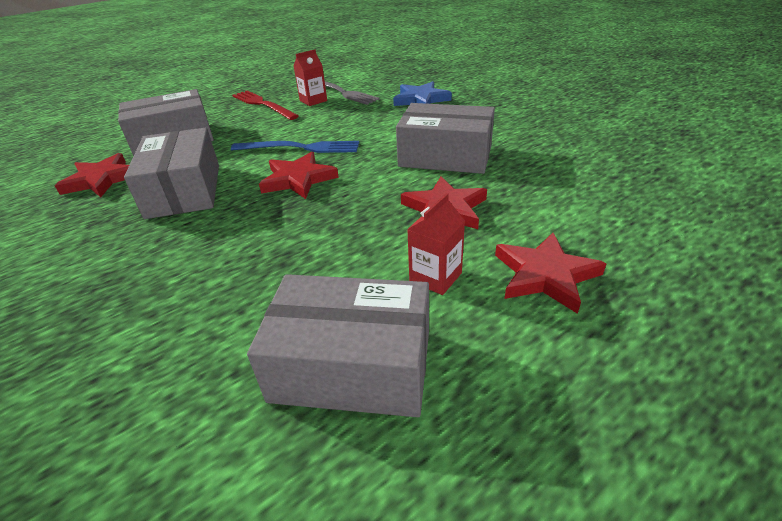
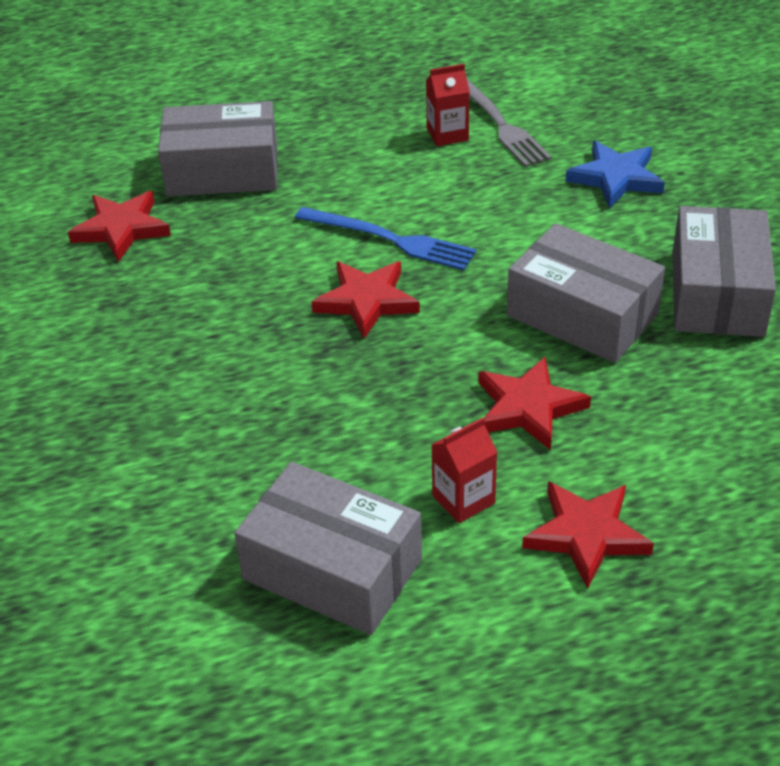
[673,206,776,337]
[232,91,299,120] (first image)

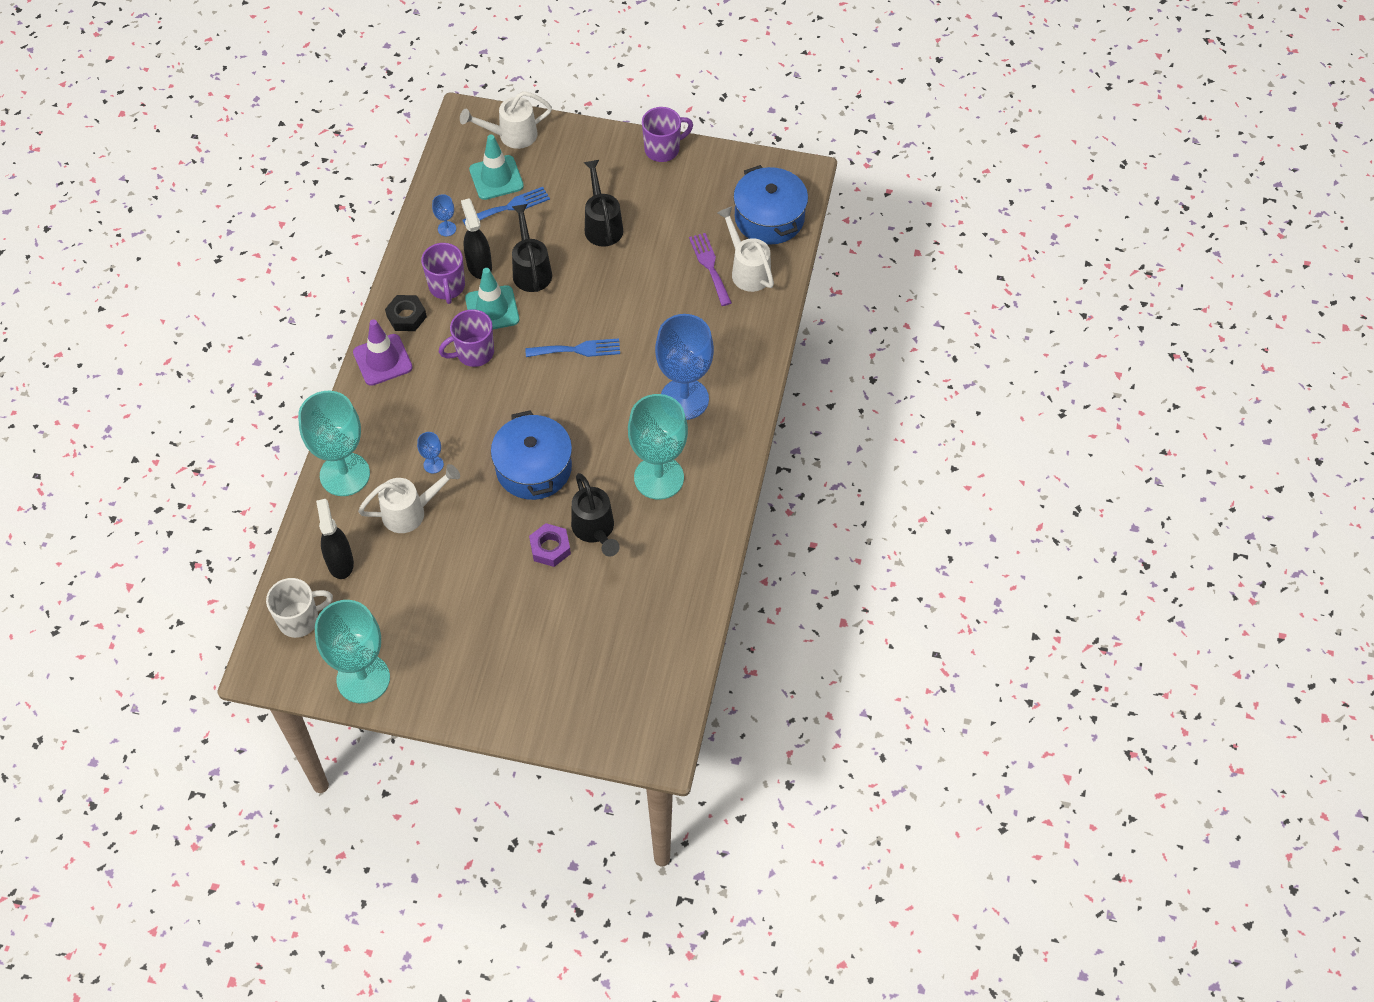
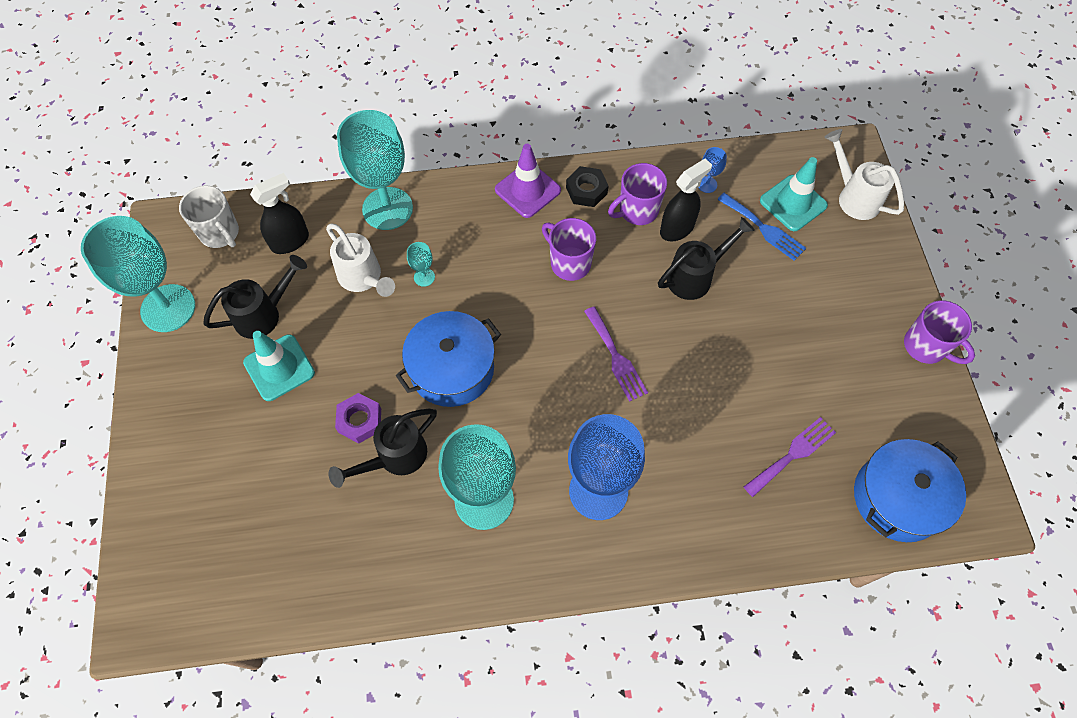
[203,255,307,339]
[243,331,315,401]
[407,242,435,287]
[584,307,648,402]
[717,206,774,292] (first image)

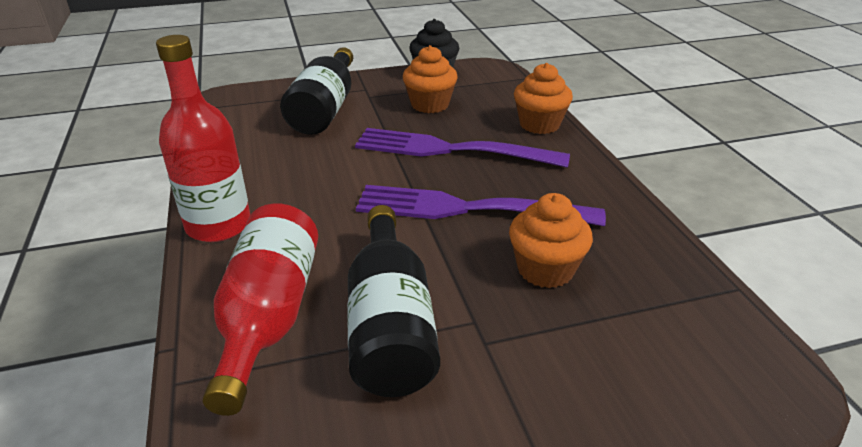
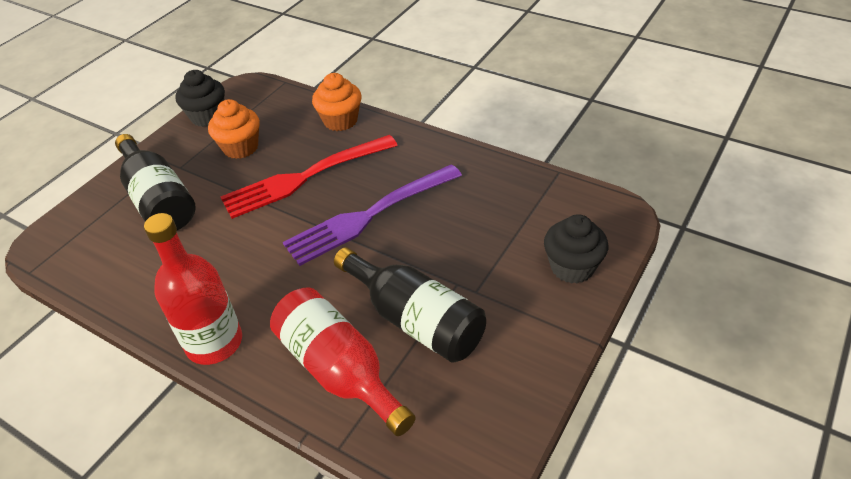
[220,135,398,219]
[544,214,608,284]
[509,193,593,288] (first image)

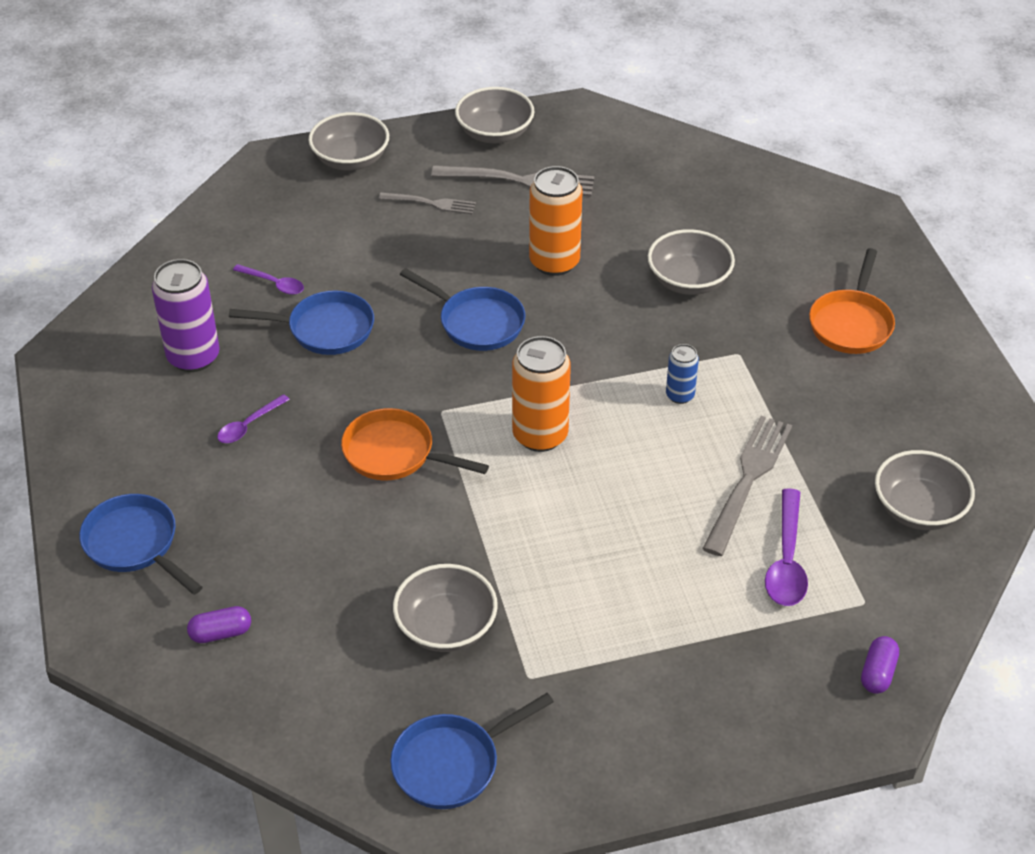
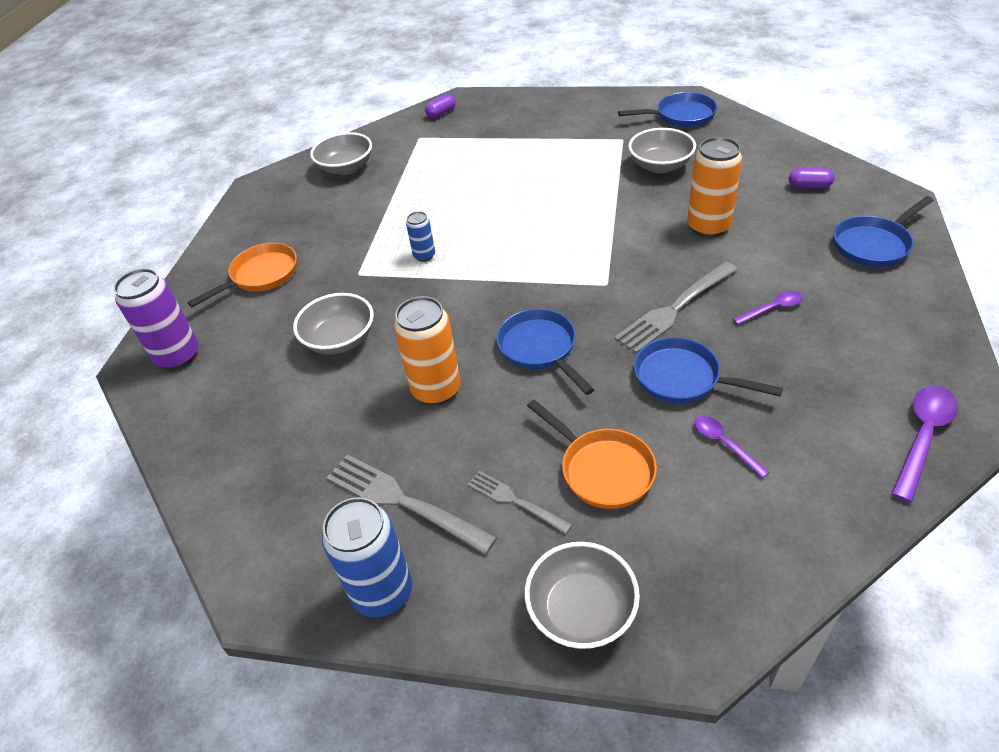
[113,268,199,370]
[322,497,412,617]
[527,400,657,509]
[615,261,738,354]
[687,137,743,237]
[834,196,934,267]
[891,386,958,503]

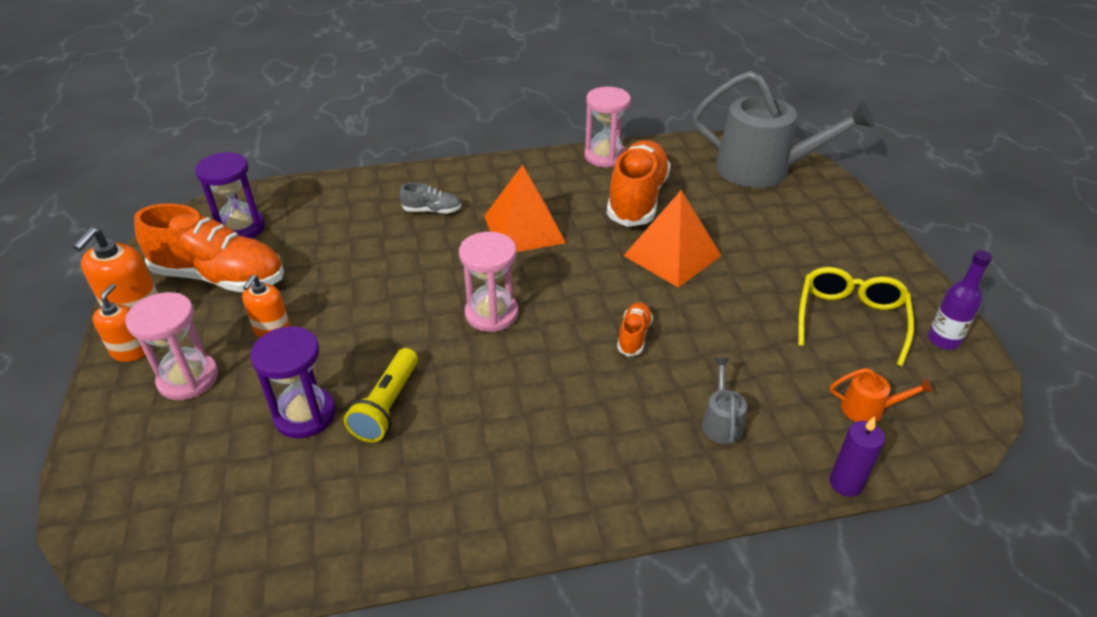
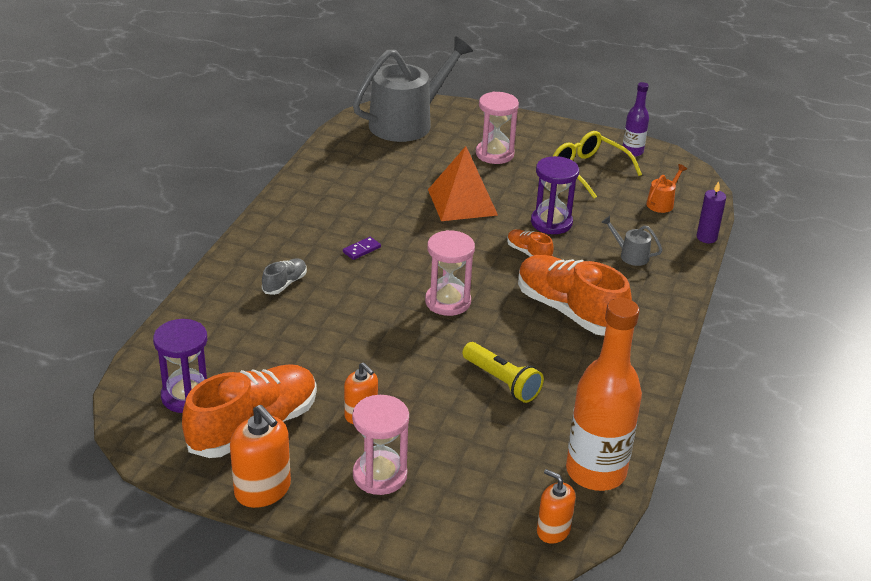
[343,237,381,260]
[476,92,519,164]
[518,255,632,336]
[531,156,579,234]
[537,469,576,543]
[566,298,642,491]

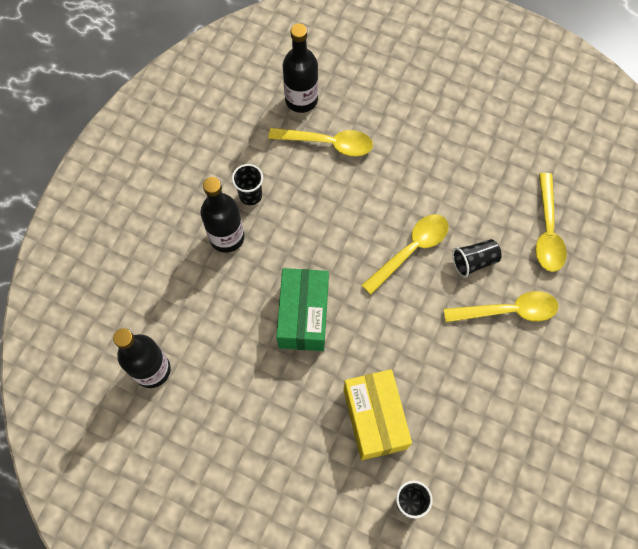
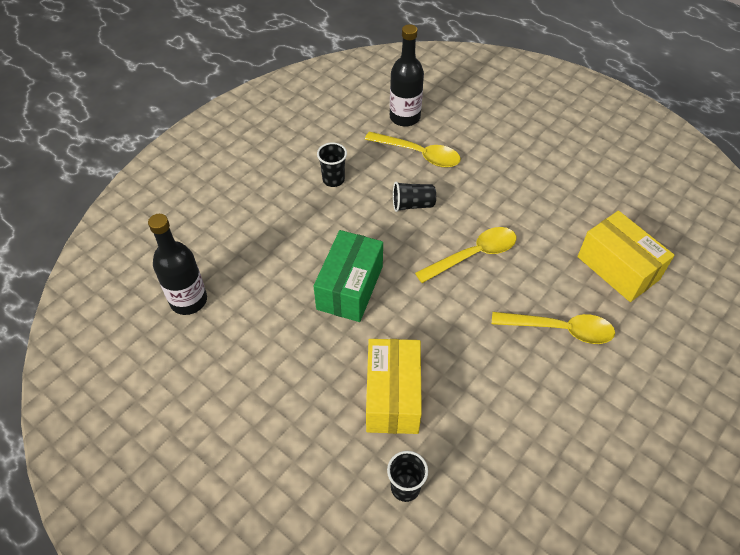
[393,181,436,212]
[577,211,675,302]
[200,177,244,253] (first image)

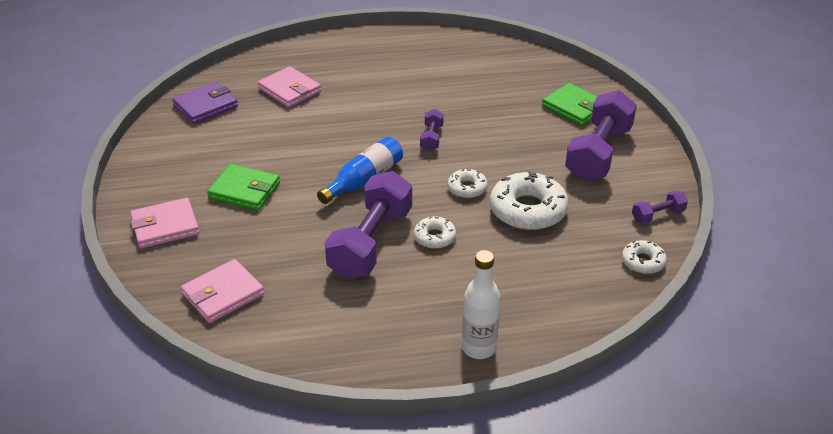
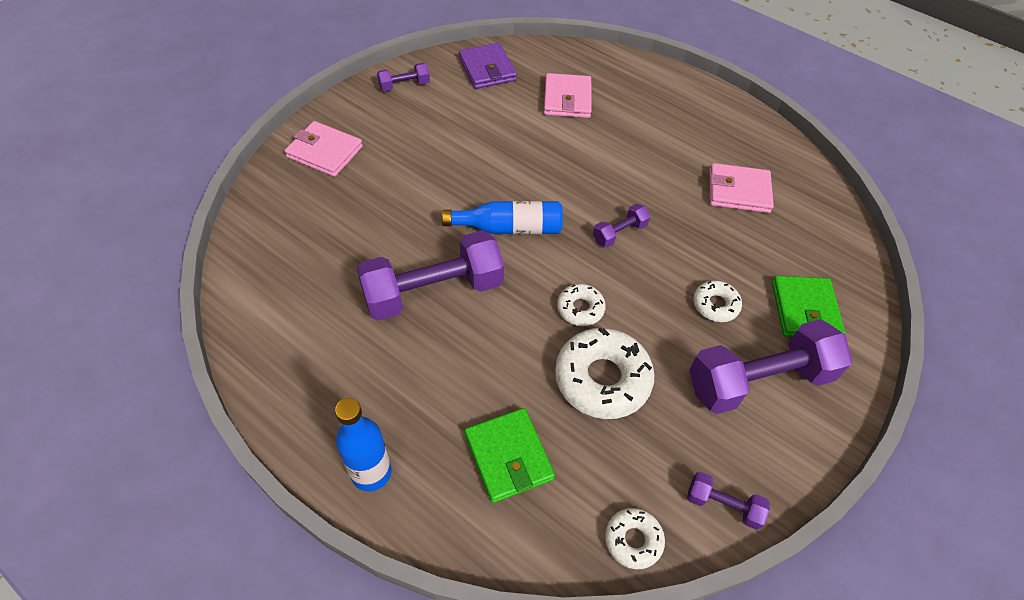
[335,398,392,492]
[377,63,430,91]
[459,43,517,89]
[465,408,555,503]
[694,280,742,322]
[709,163,774,213]

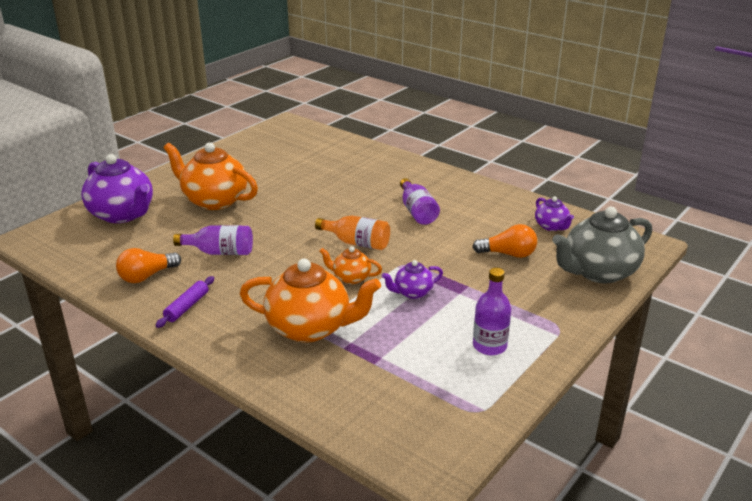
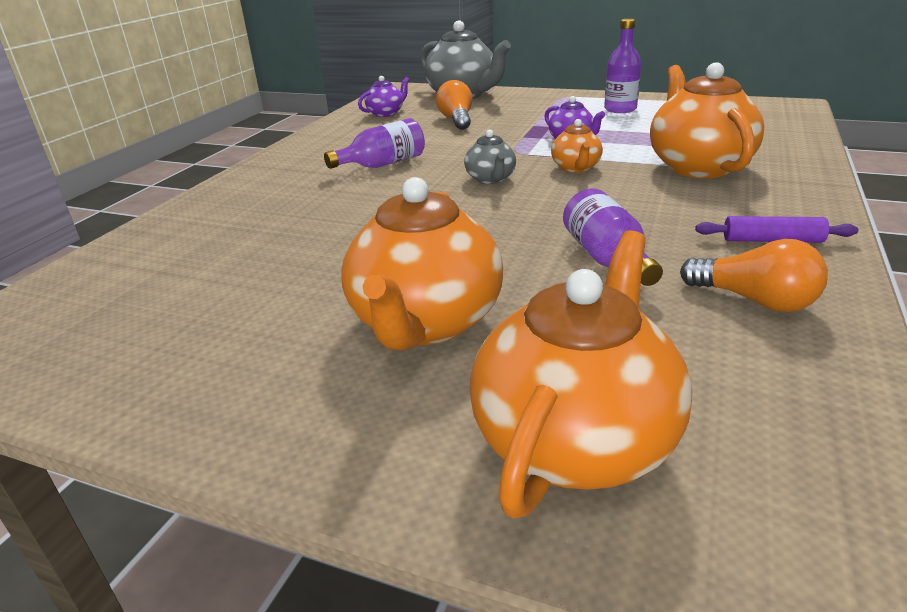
[464,130,516,184]
[470,230,692,519]

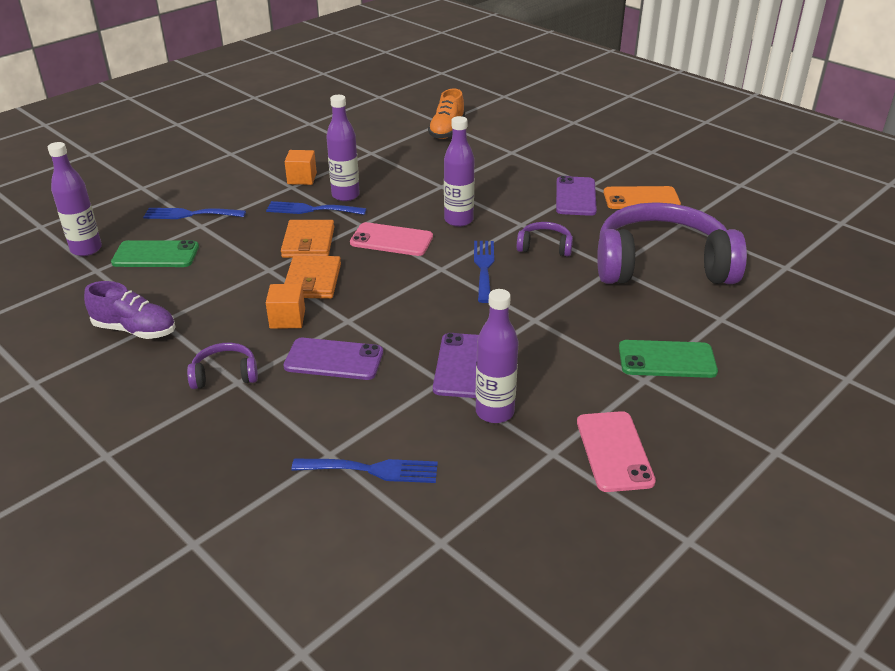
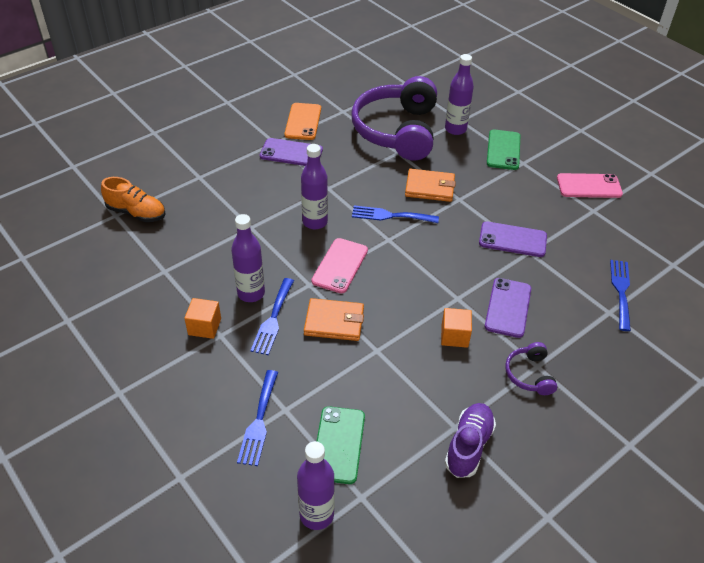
[405,169,456,202]
[445,54,474,135]
[517,222,573,256] (first image)

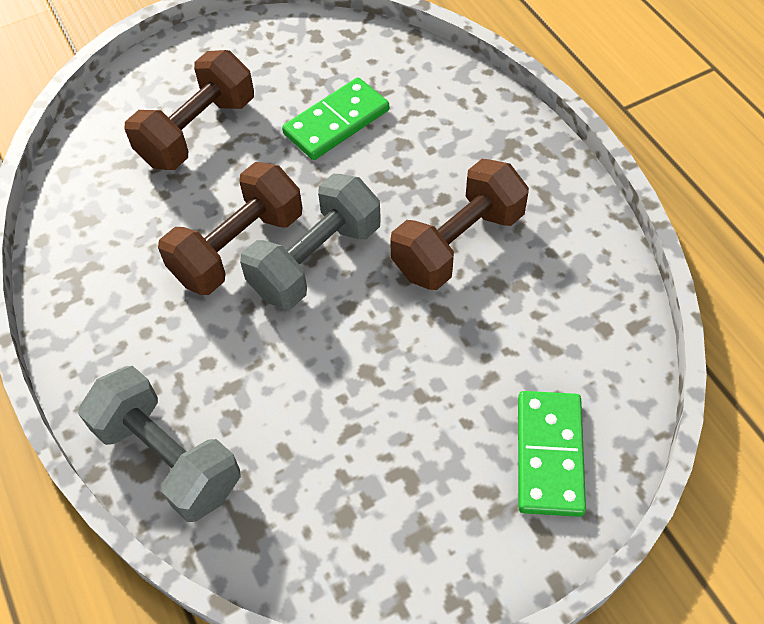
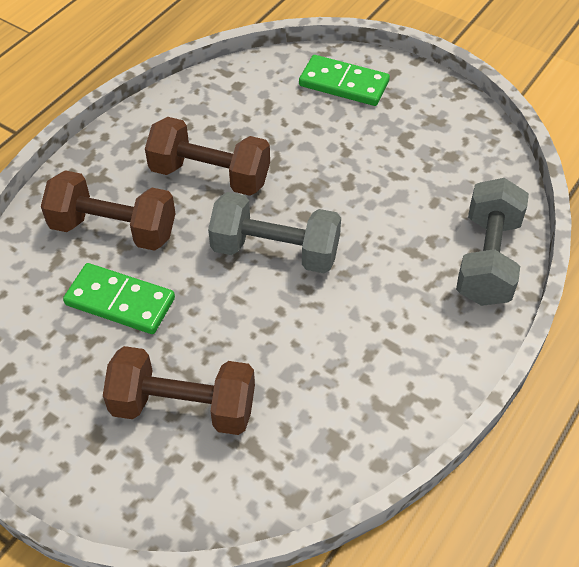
[41,170,176,251]
[299,55,390,106]

